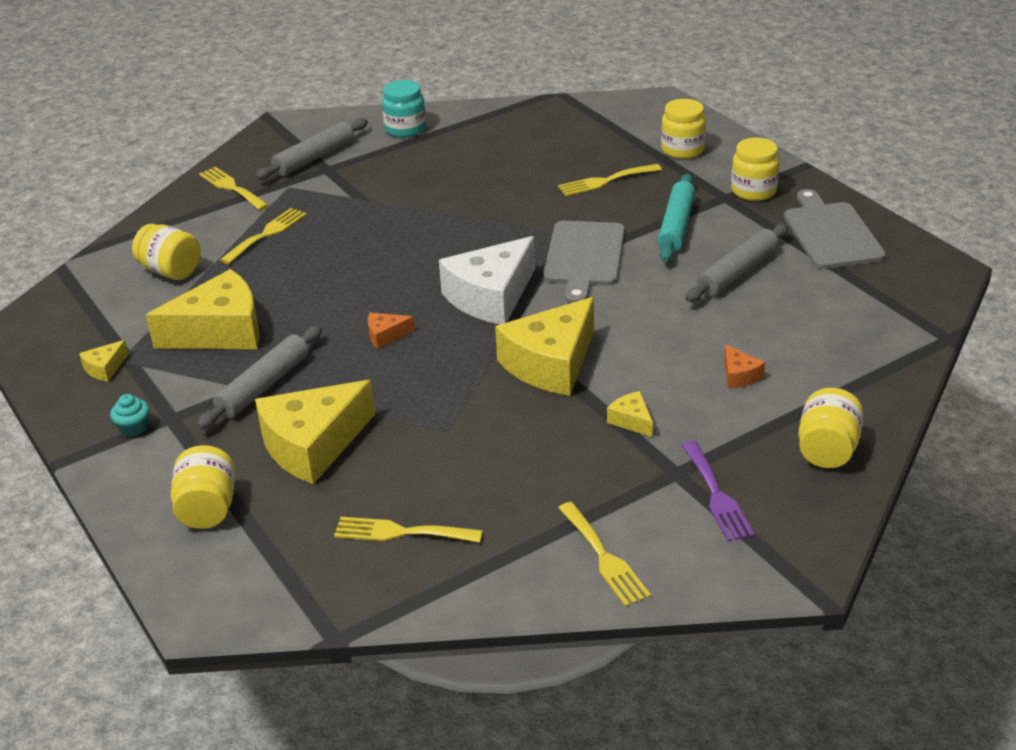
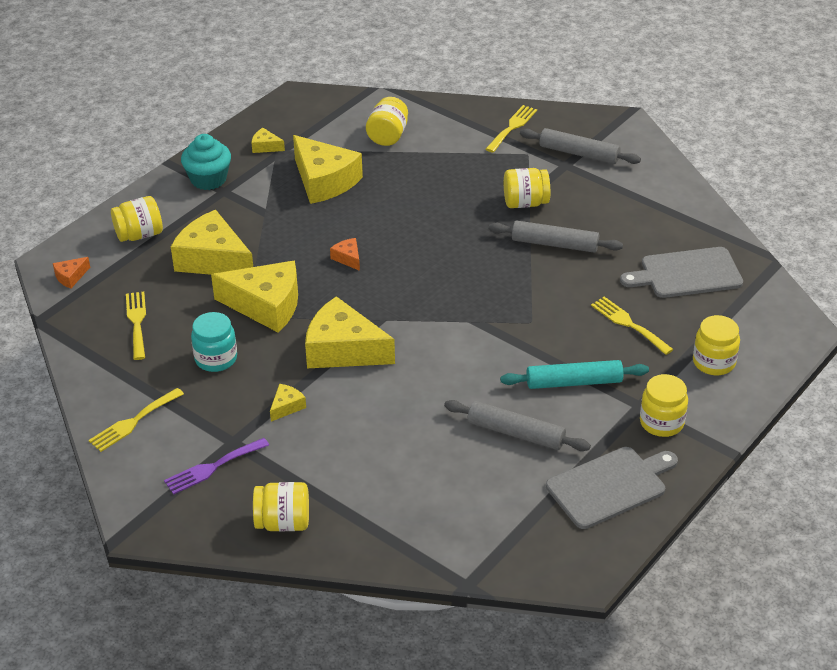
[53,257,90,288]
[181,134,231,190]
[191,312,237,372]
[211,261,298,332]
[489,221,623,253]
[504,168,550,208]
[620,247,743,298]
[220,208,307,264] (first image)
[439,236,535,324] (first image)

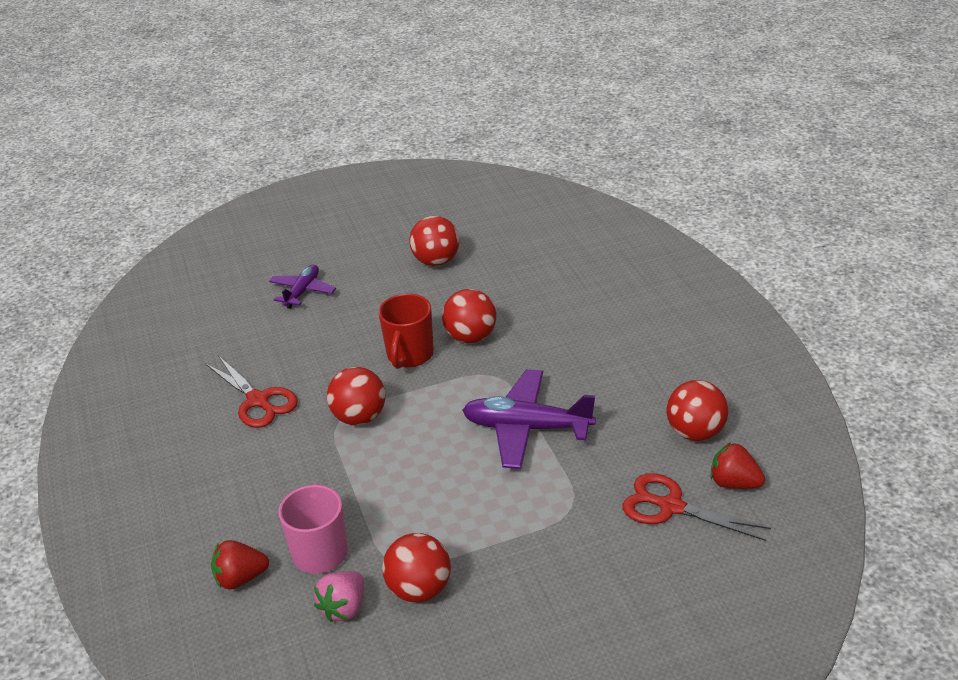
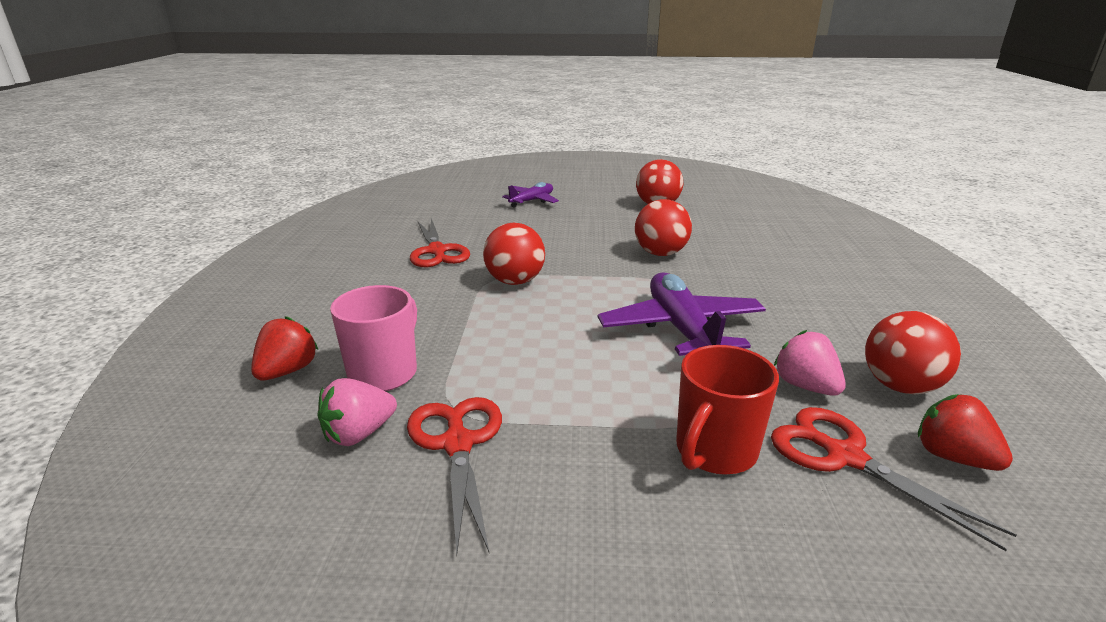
[251,316,319,381]
[407,397,502,555]
[598,272,766,356]
[676,345,779,475]
[774,330,846,396]

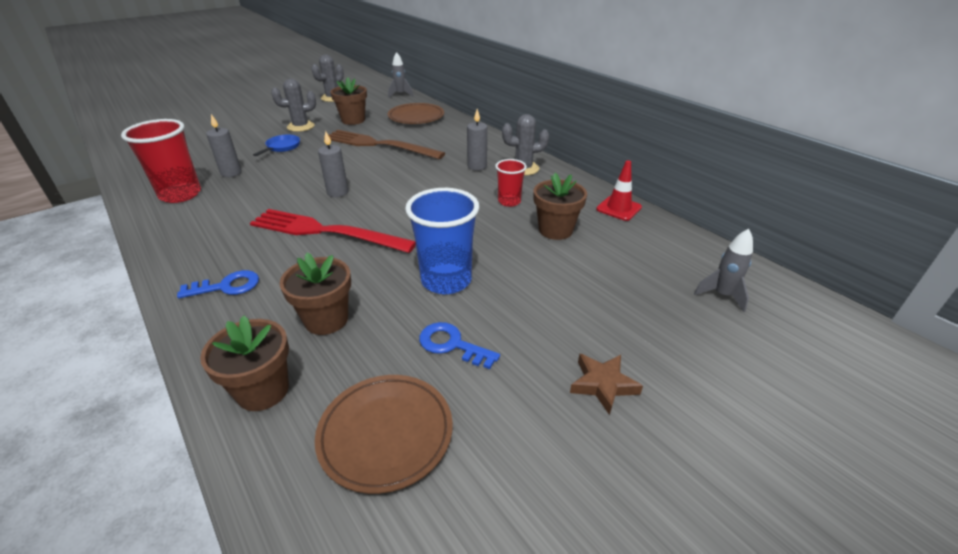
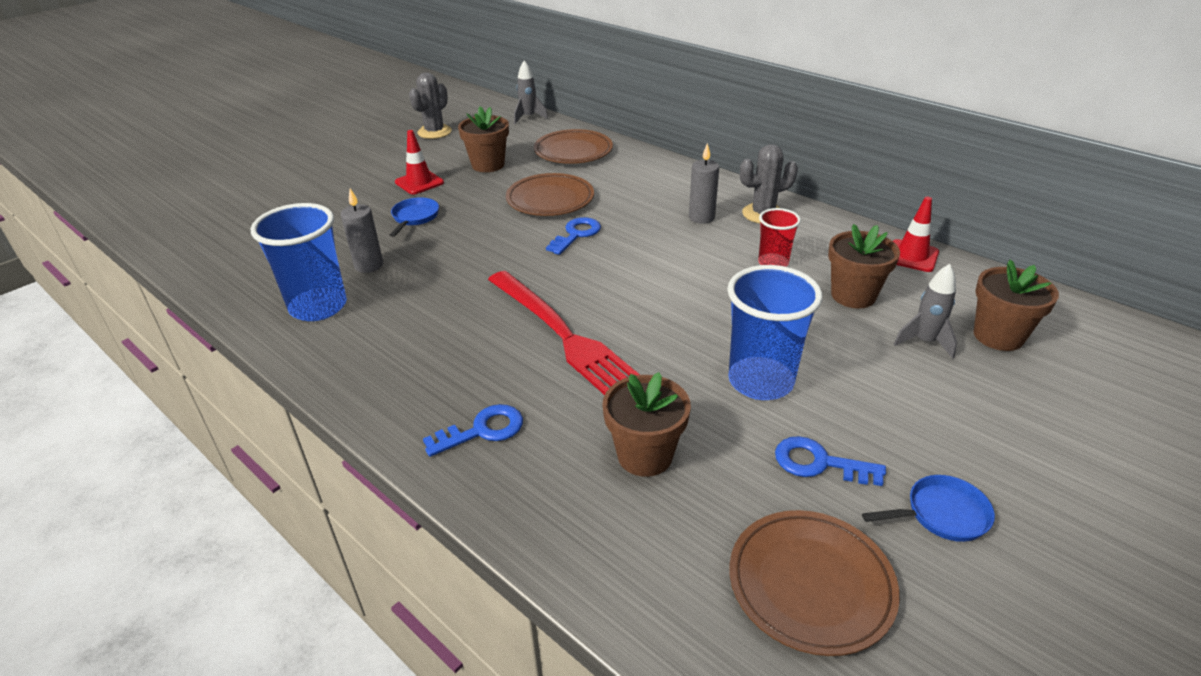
[251,203,347,321]
[395,130,444,194]
[488,271,640,395]
[506,173,594,216]
[546,217,601,255]
[862,475,995,542]
[894,264,957,359]
[974,260,1059,351]
[318,131,349,197] (first image)
[570,354,643,415] (first image)

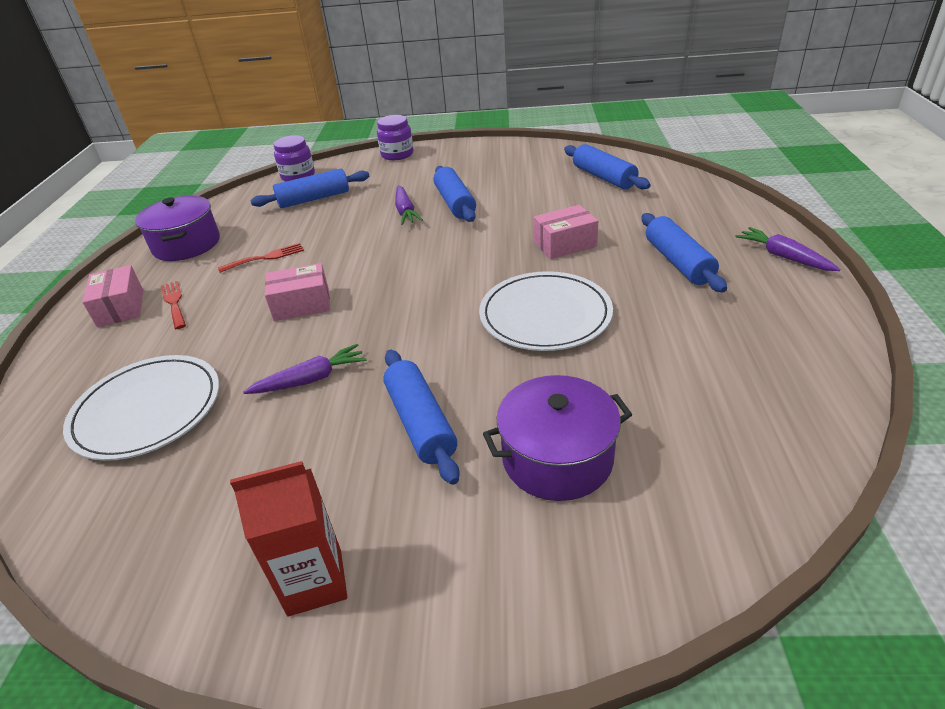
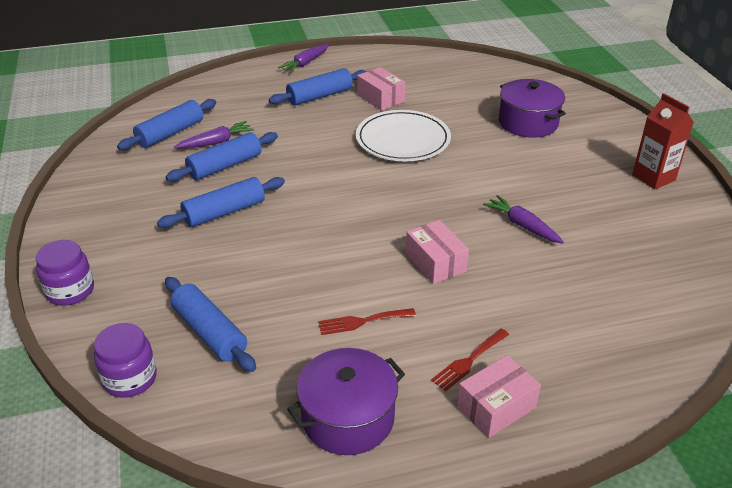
[166,132,278,182]
[174,121,254,149]
[318,308,416,335]
[357,67,405,111]
[63,355,219,461] (first image)

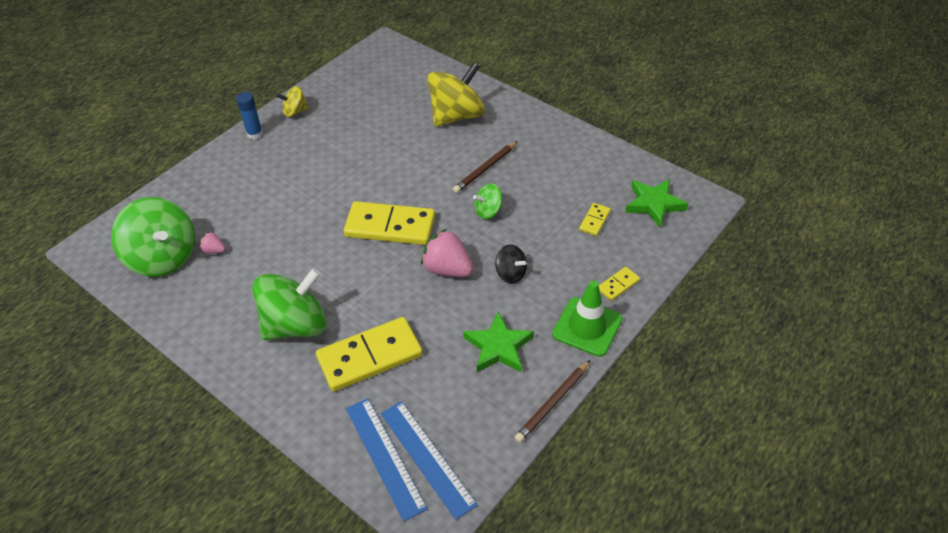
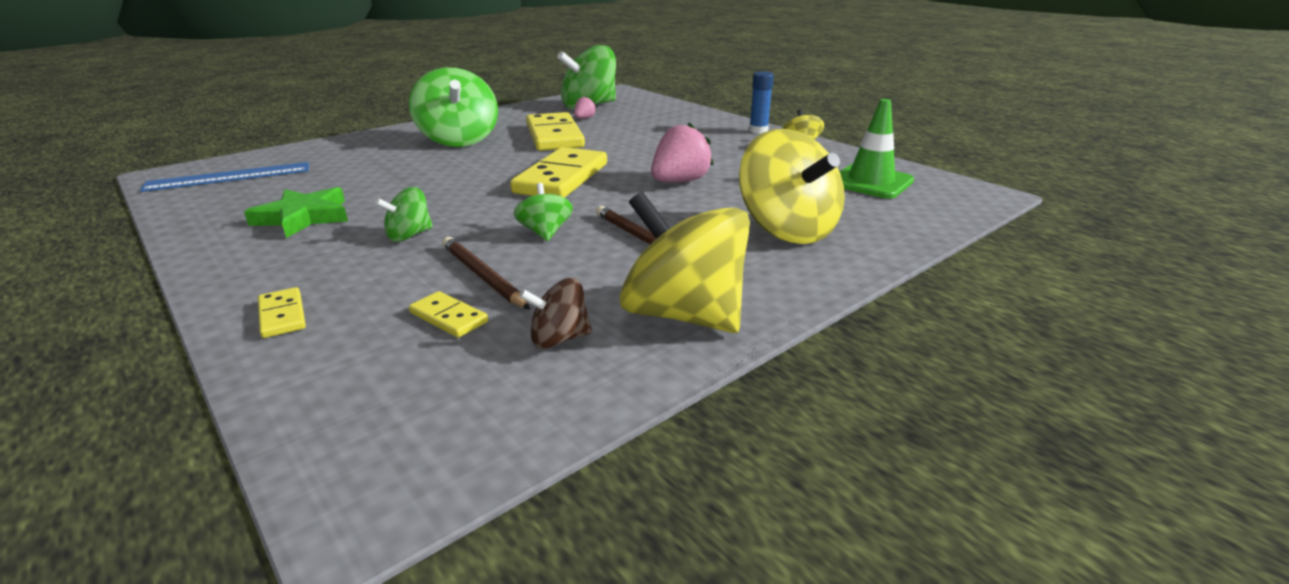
[375,187,433,242]
[442,237,530,310]
[519,278,592,349]
[526,112,585,151]
[619,192,750,333]
[651,122,713,182]
[839,99,914,199]
[346,398,428,521] (first image)
[625,179,688,228] (first image)

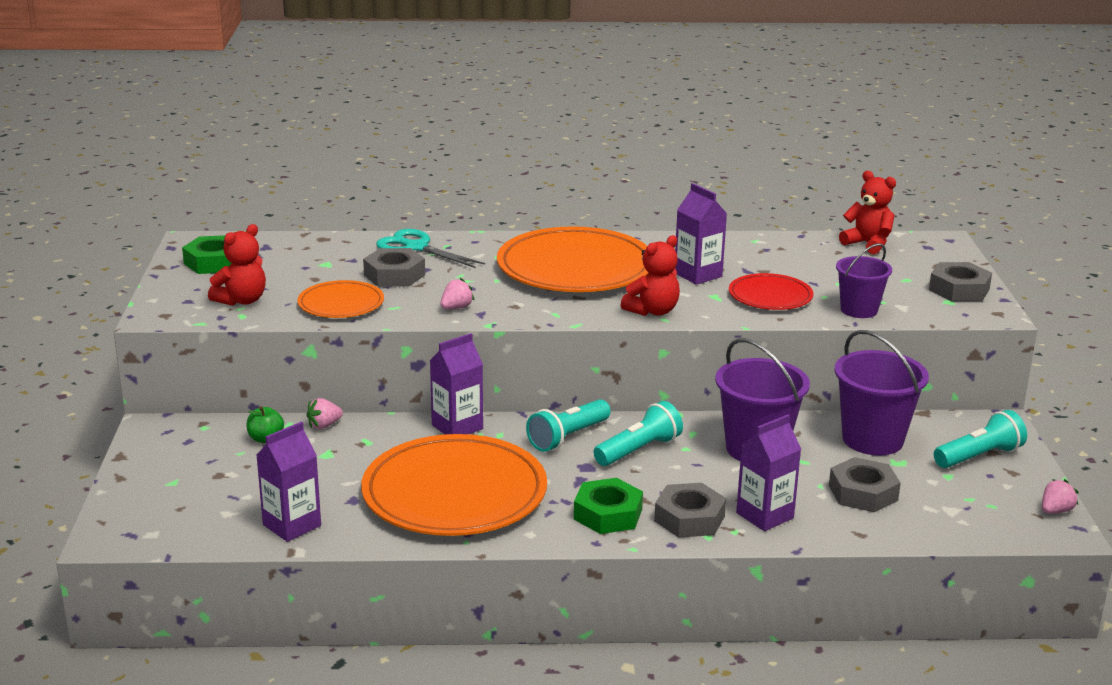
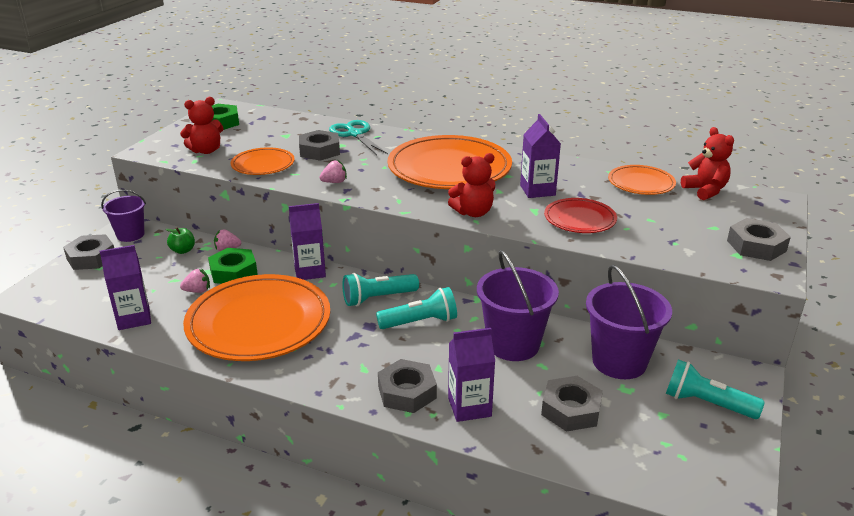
[63,234,114,270]
[101,190,146,242]
[180,268,210,293]
[208,248,258,284]
[608,165,676,195]
[666,359,765,419]

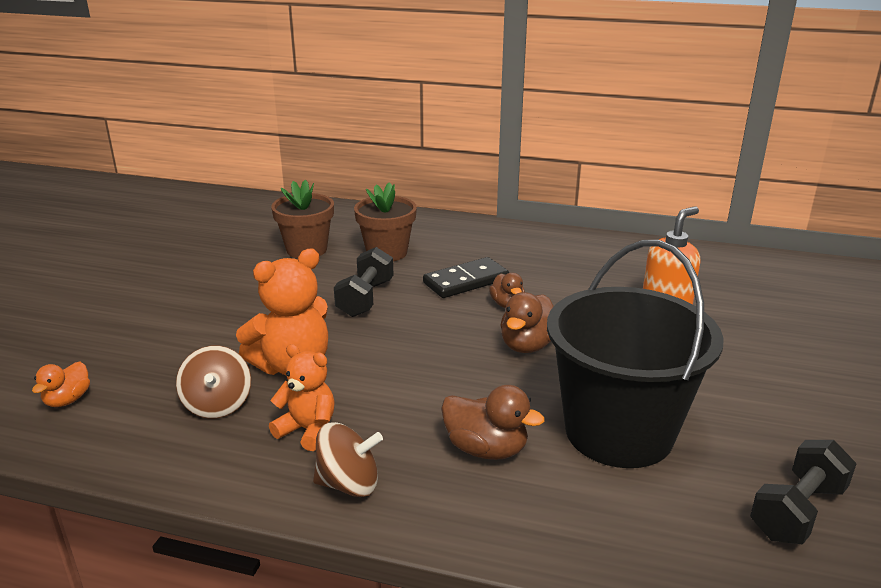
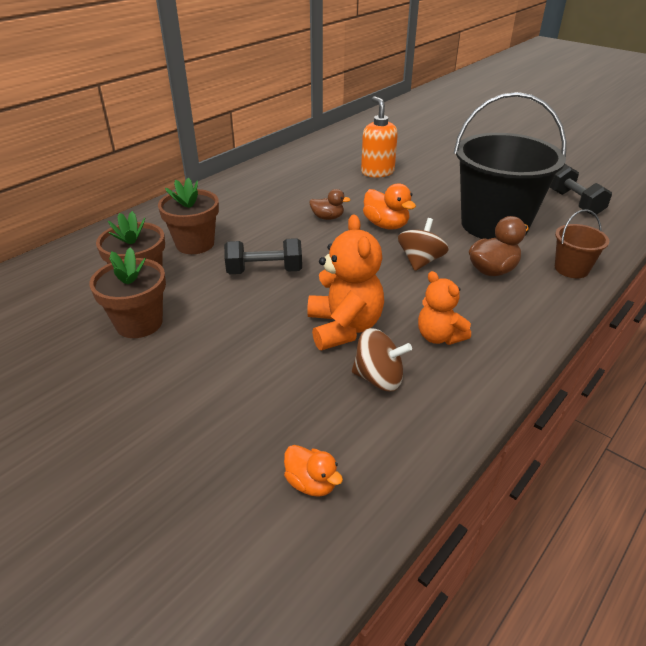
[89,247,166,338]
[224,238,302,274]
[363,183,416,230]
[398,218,449,271]
[418,271,471,345]
[555,209,609,278]
[423,257,509,298] (first image)

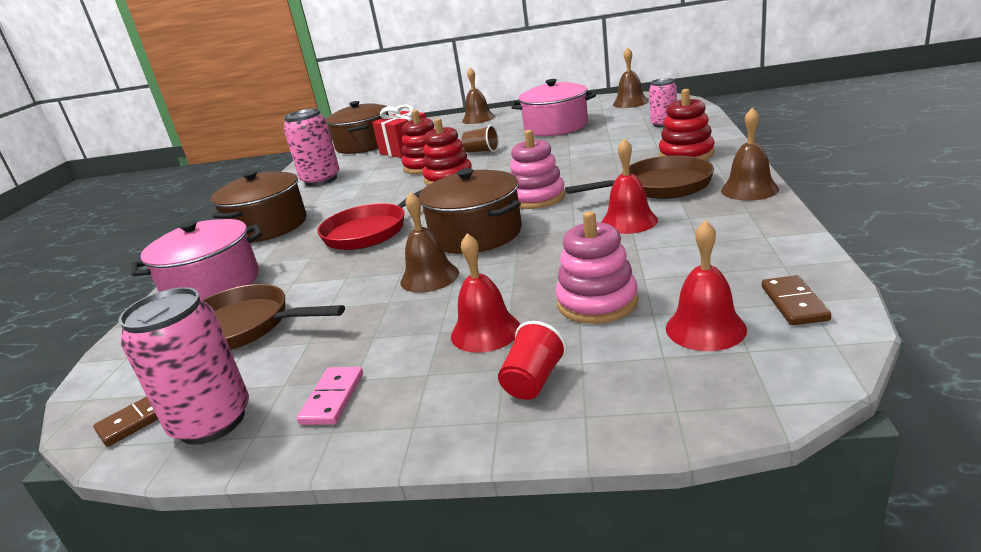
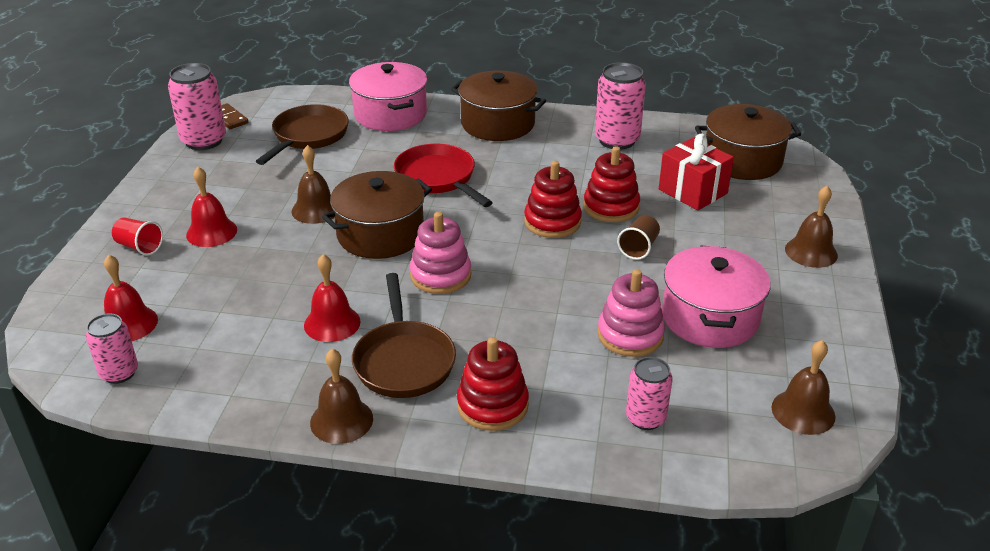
[86,313,138,384]
[597,269,665,357]
[297,367,363,425] (first image)

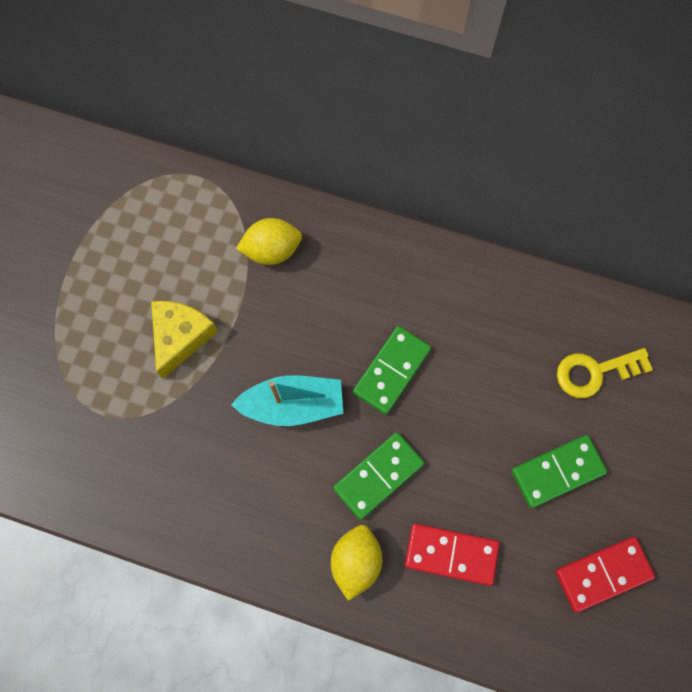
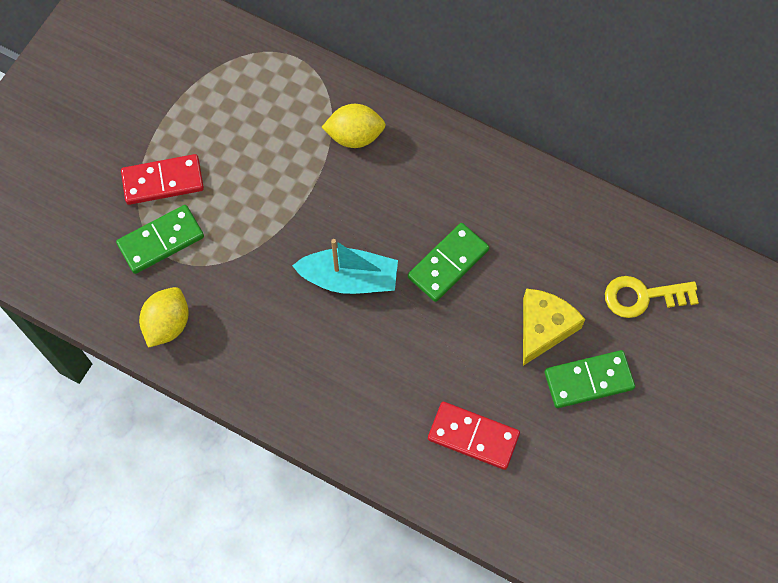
[116,205,204,274]
[121,154,204,205]
[139,287,189,348]
[523,289,586,366]

